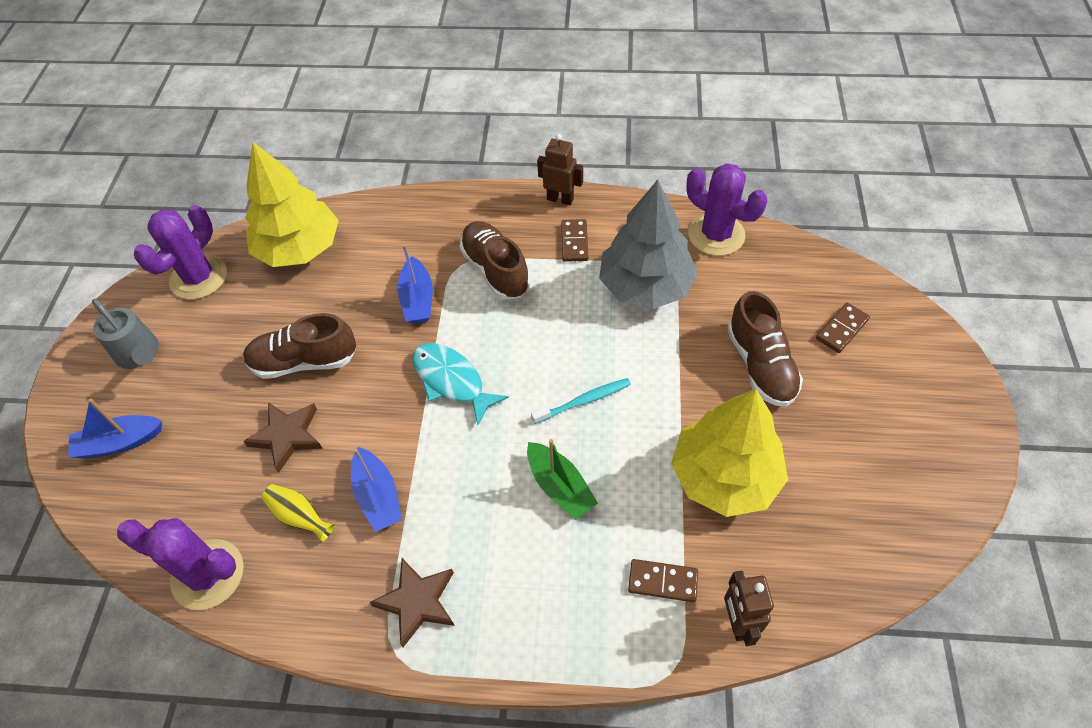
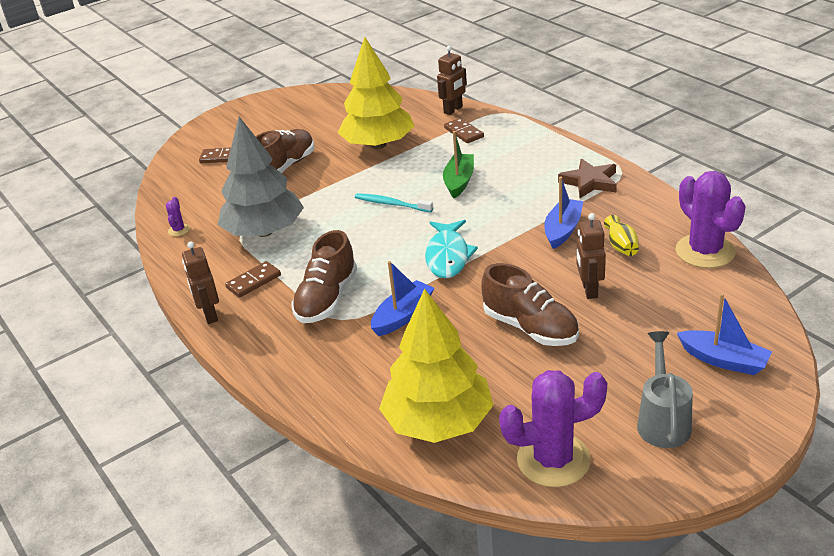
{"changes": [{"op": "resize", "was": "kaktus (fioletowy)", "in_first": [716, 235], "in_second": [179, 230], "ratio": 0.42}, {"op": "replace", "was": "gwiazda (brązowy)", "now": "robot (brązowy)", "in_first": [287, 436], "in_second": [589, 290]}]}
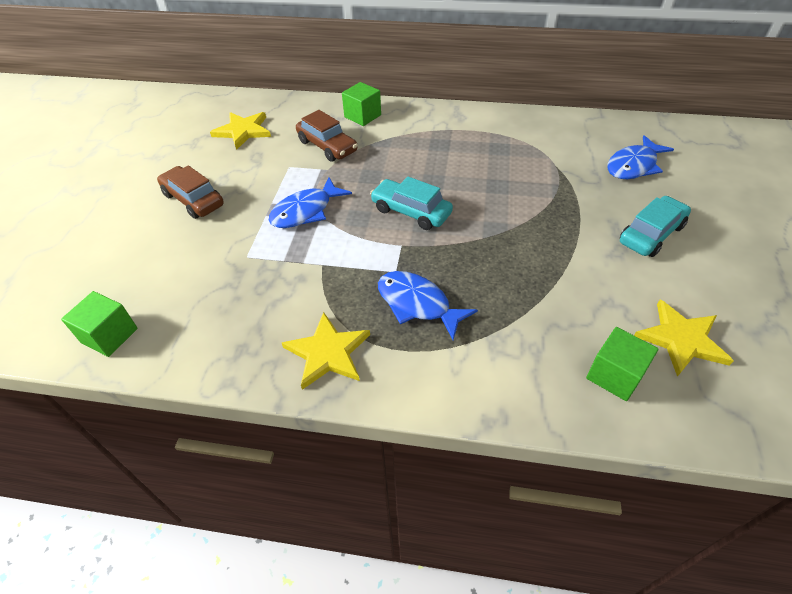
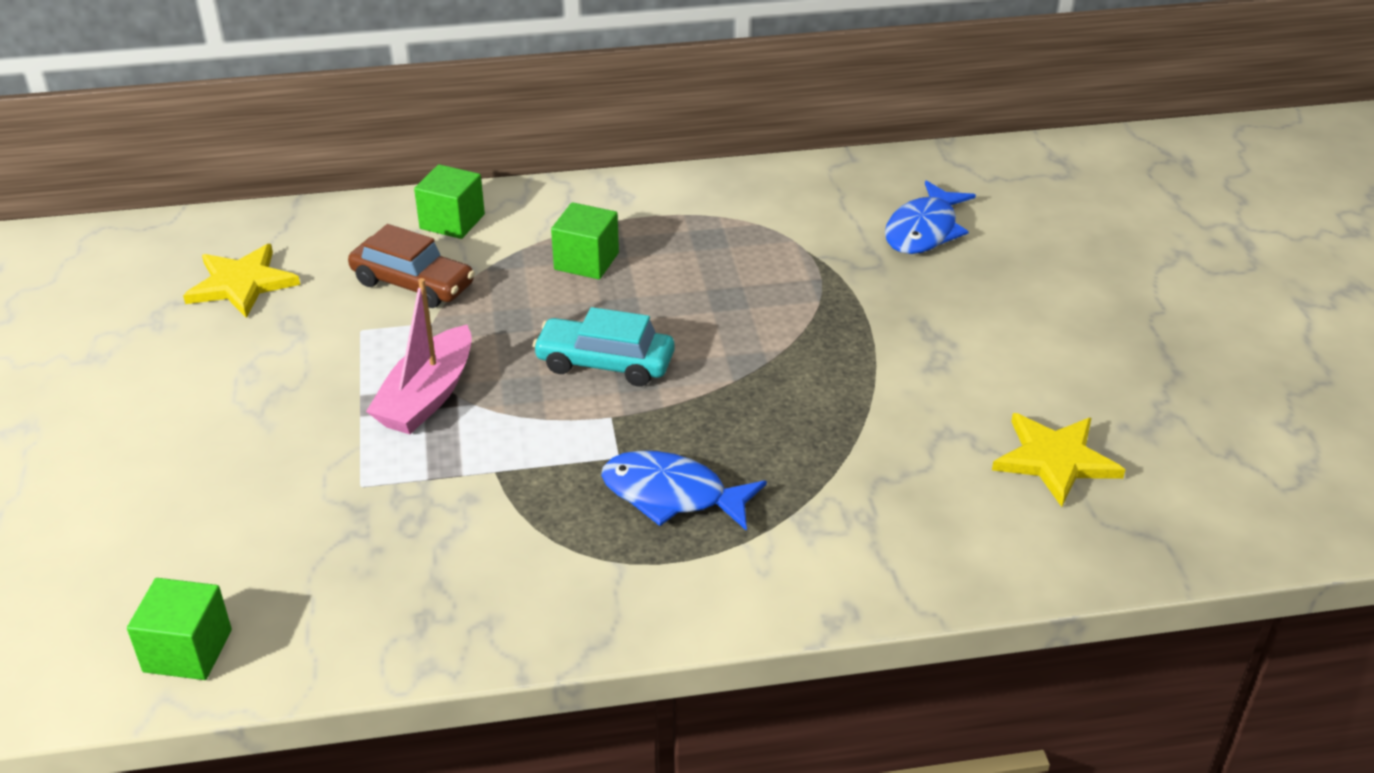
{"changes": [{"op": "replace", "was": "ryba (niebieski)", "now": "łódka (różowy)", "in_first": [306, 211], "in_second": [427, 396]}, {"op": "move", "was": "sześcian (zielony)", "in_first": [614, 375], "in_second": [586, 261]}, {"op": "delete", "was": "samochód (brązowy)", "in_first": [193, 200]}, {"op": "delete", "was": "gwiazda (żółty)", "in_first": [328, 353]}, {"op": "delete", "was": "samochód (turkusowy)", "in_first": [651, 234]}]}
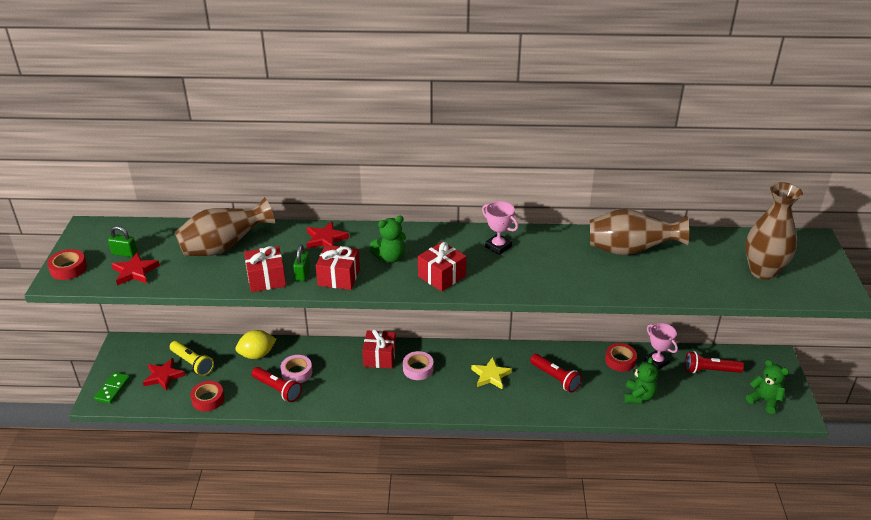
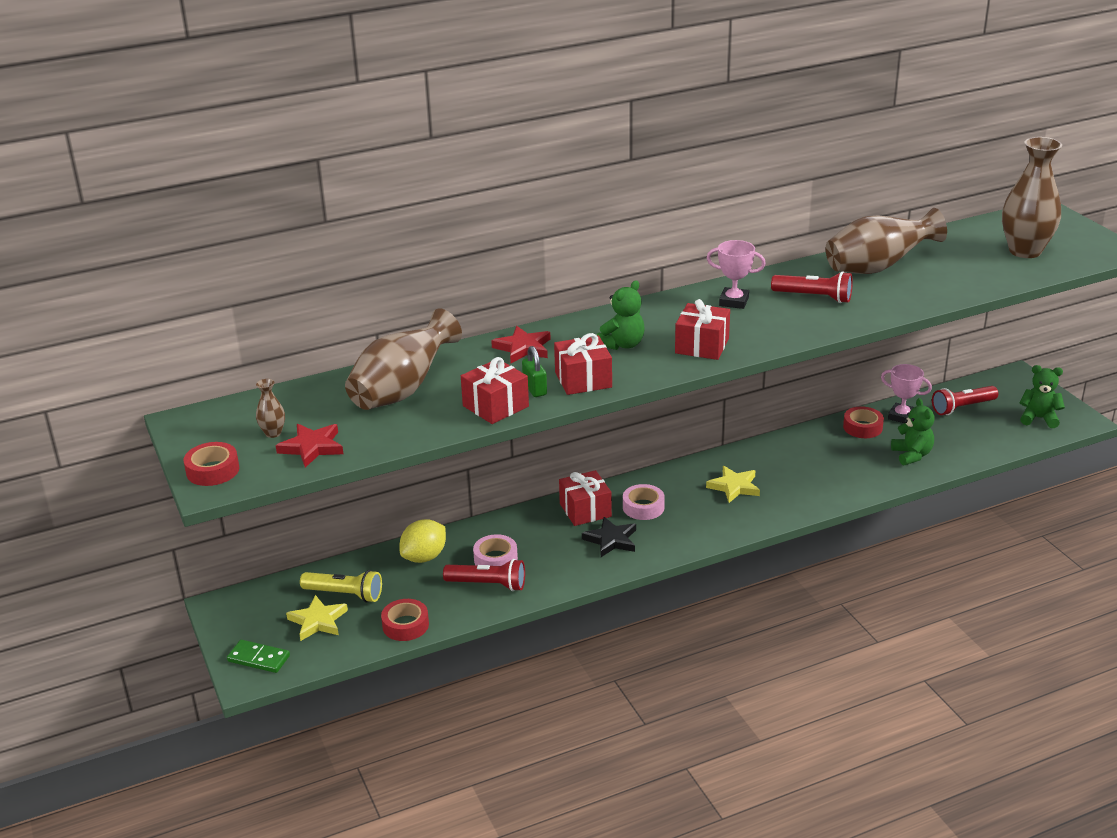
{"changes": [{"op": "rotate", "was": "kostka domina (zielony)", "in_first": [112, 389], "in_second": [258, 658], "clockwise": -60}, {"op": "replace", "was": "kłódka (zielony)", "now": "wazon (brązowy)", "in_first": [124, 253], "in_second": [273, 433]}, {"op": "recolor", "was": "gwiazda (czerwony)", "now": "gwiazda (żółty)", "in_first": [163, 376], "in_second": [318, 621]}, {"op": "insert", "now": "gwiazda (czarny)", "in_second": [611, 540]}, {"op": "move", "was": "latarka (czerwony)", "in_first": [555, 378], "in_second": [814, 297]}]}
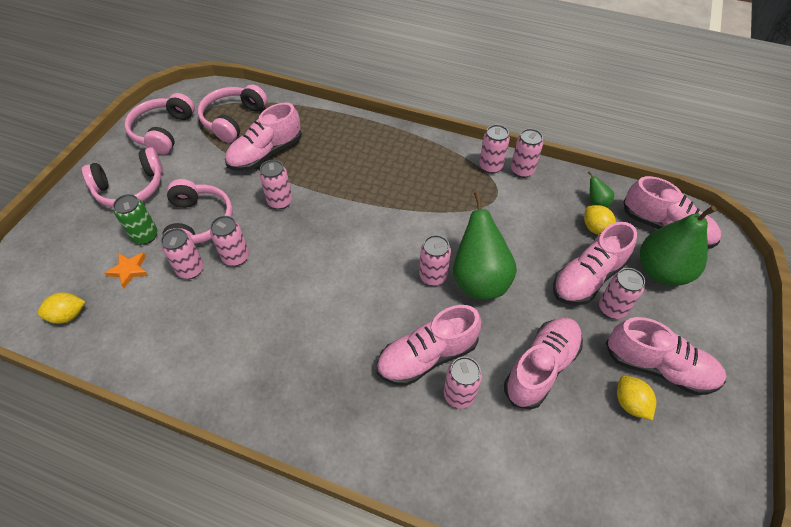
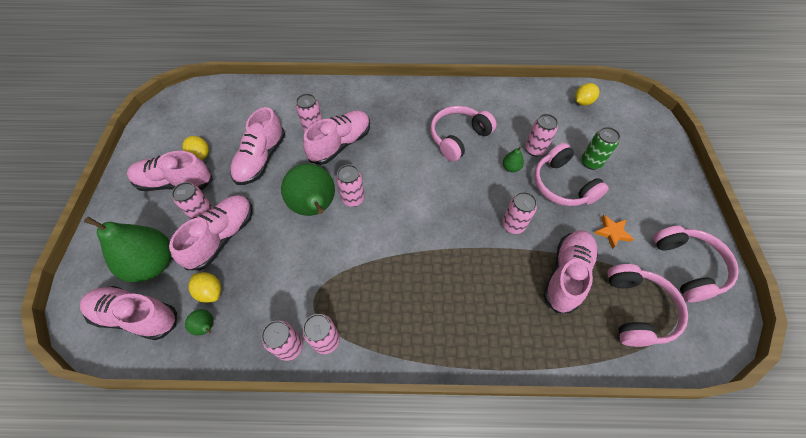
{"changes": [{"op": "move", "was": "słuchawki (różowy)", "in_first": [130, 188], "in_second": [458, 137]}, {"op": "replace", "was": "puszka (różowy)", "now": "gruszka (zielony)", "in_first": [236, 257], "in_second": [511, 167]}, {"op": "move", "was": "gwiazda (pomarańczowy)", "in_first": [129, 270], "in_second": [612, 232]}]}
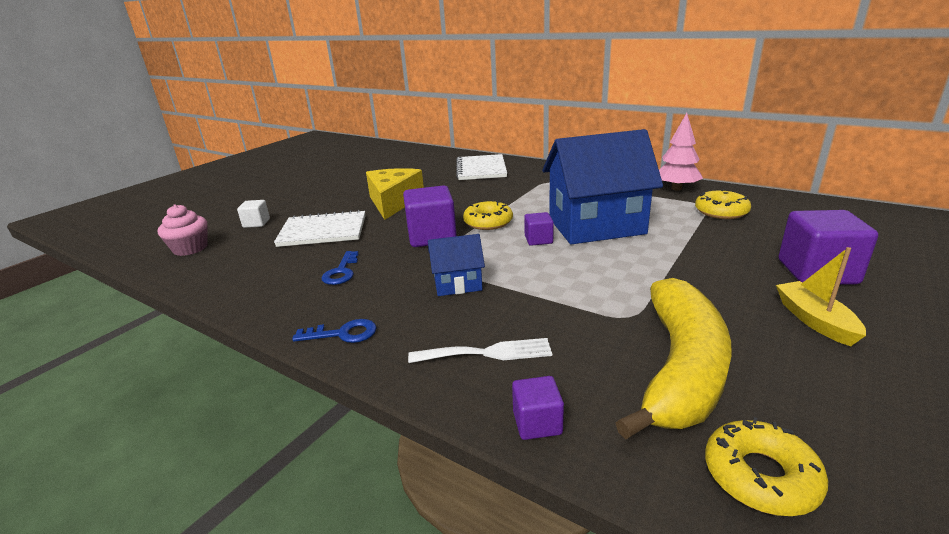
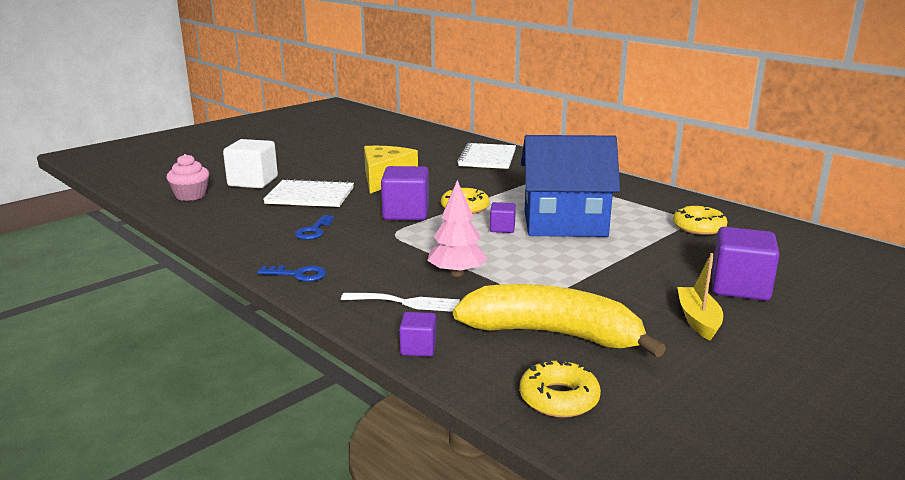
{"changes": [{"op": "resize", "was": "sześcian (biały)", "in_first": [256, 223], "in_second": [253, 182], "ratio": 1.9}, {"op": "move", "was": "drzewko (różowy)", "in_first": [676, 188], "in_second": [456, 273]}, {"op": "rotate", "was": "banan (żółty)", "in_first": [680, 369], "in_second": [553, 334], "clockwise": -105}, {"op": "delete", "was": "domek (niebieski)", "in_first": [457, 284]}]}
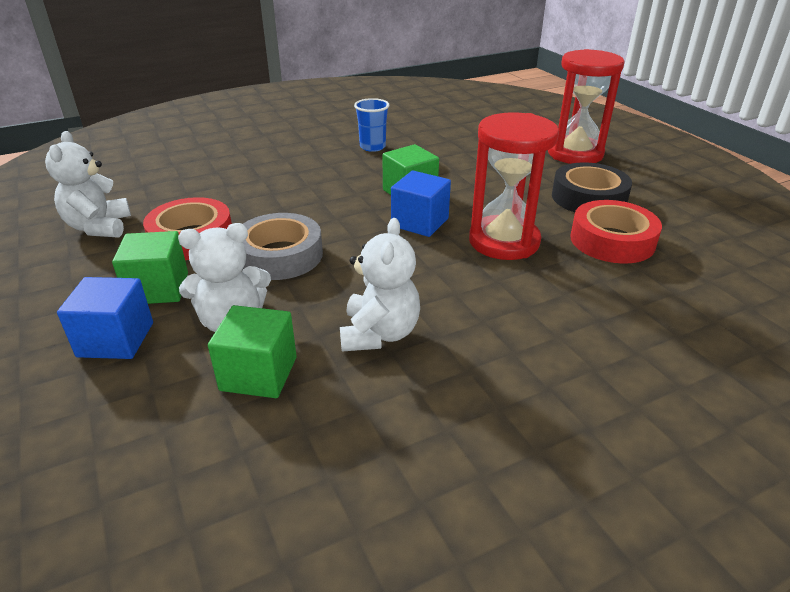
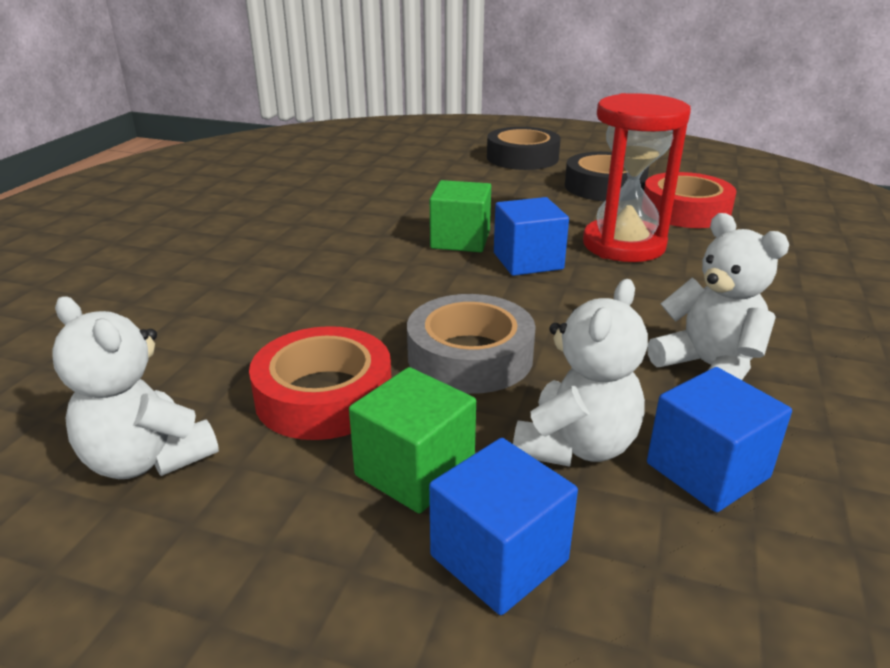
{"changes": [{"op": "replace", "was": "klepsydra (czerwony)", "now": "taśma klejąca (czarny)", "in_first": [575, 154], "in_second": [522, 158]}, {"op": "recolor", "was": "sześcian (zielony)", "now": "sześcian (niebieski)", "in_first": [259, 374], "in_second": [707, 470]}, {"op": "delete", "was": "szklanka (niebieski)", "in_first": [372, 147]}]}
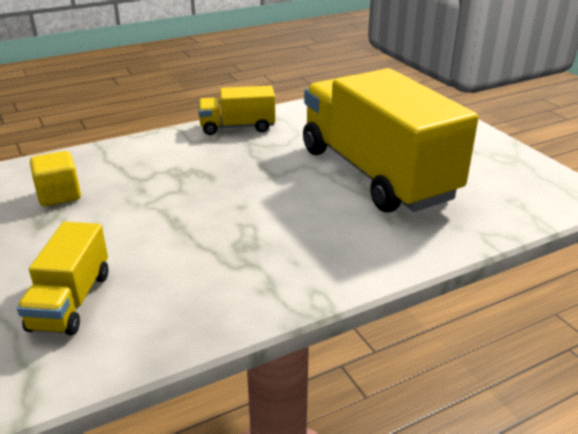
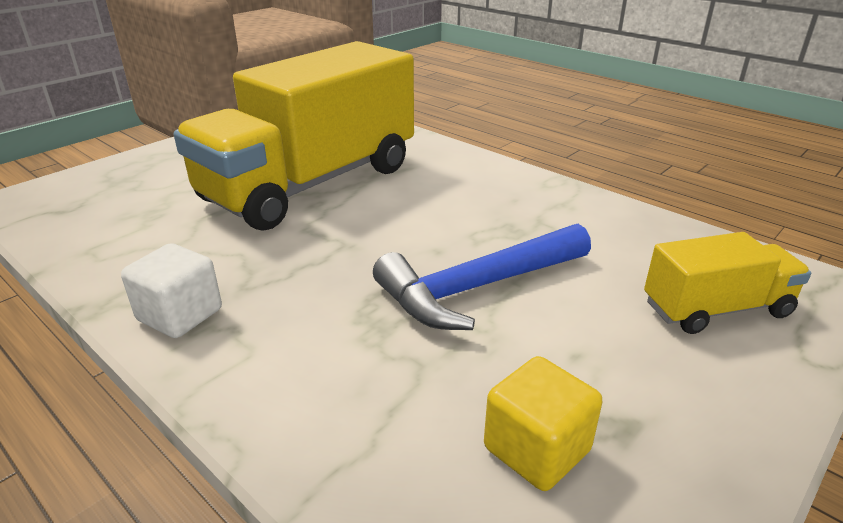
{"changes": [{"op": "replace", "was": "ciężarówka (żółty)", "now": "sześcian (biały)", "in_first": [237, 127], "in_second": [180, 315]}, {"op": "insert", "now": "młotek (niebieski)", "in_second": [478, 288]}]}
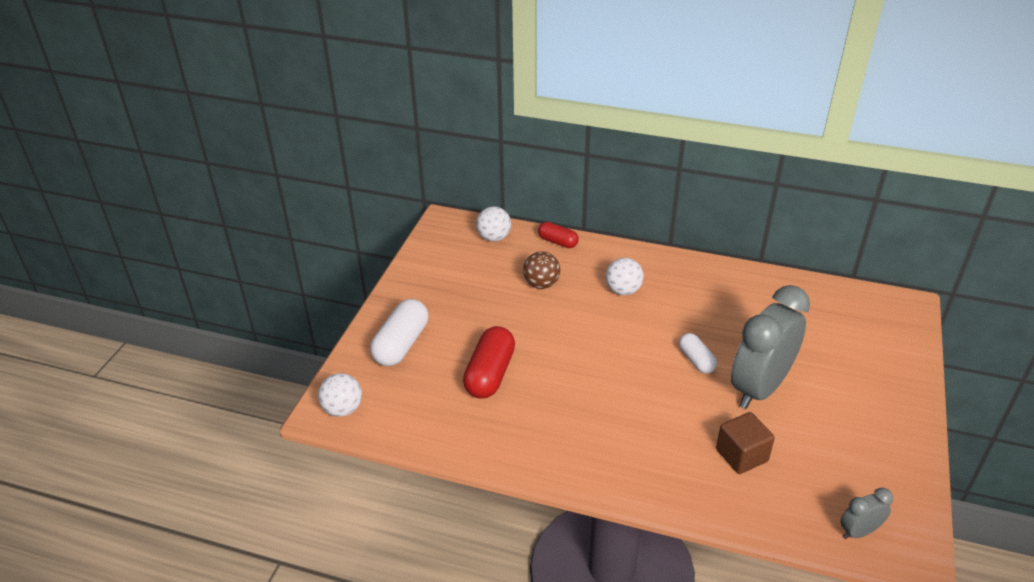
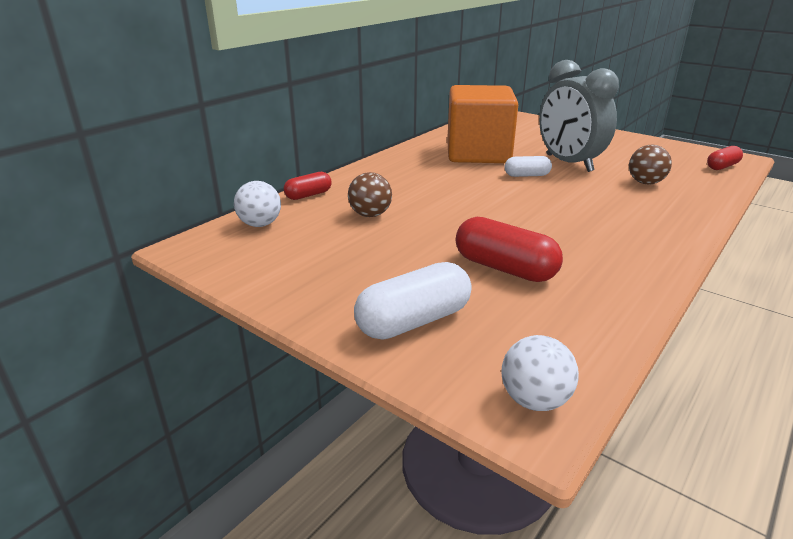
{"changes": [{"op": "rotate", "was": "kapsułka (biały)", "in_first": [401, 344], "in_second": [414, 321], "clockwise": -75}, {"op": "insert", "now": "sześcian (pomarańczowy)", "in_second": [478, 153]}, {"op": "replace", "was": "sześcian (brązowy)", "now": "piłka (brązowy)", "in_first": [741, 455], "in_second": [645, 183]}, {"op": "replace", "was": "budzik (szary)", "now": "kapsułka (czerwony)", "in_first": [859, 532], "in_second": [722, 166]}, {"op": "delete", "was": "piłka (biały)", "in_first": [623, 290]}]}
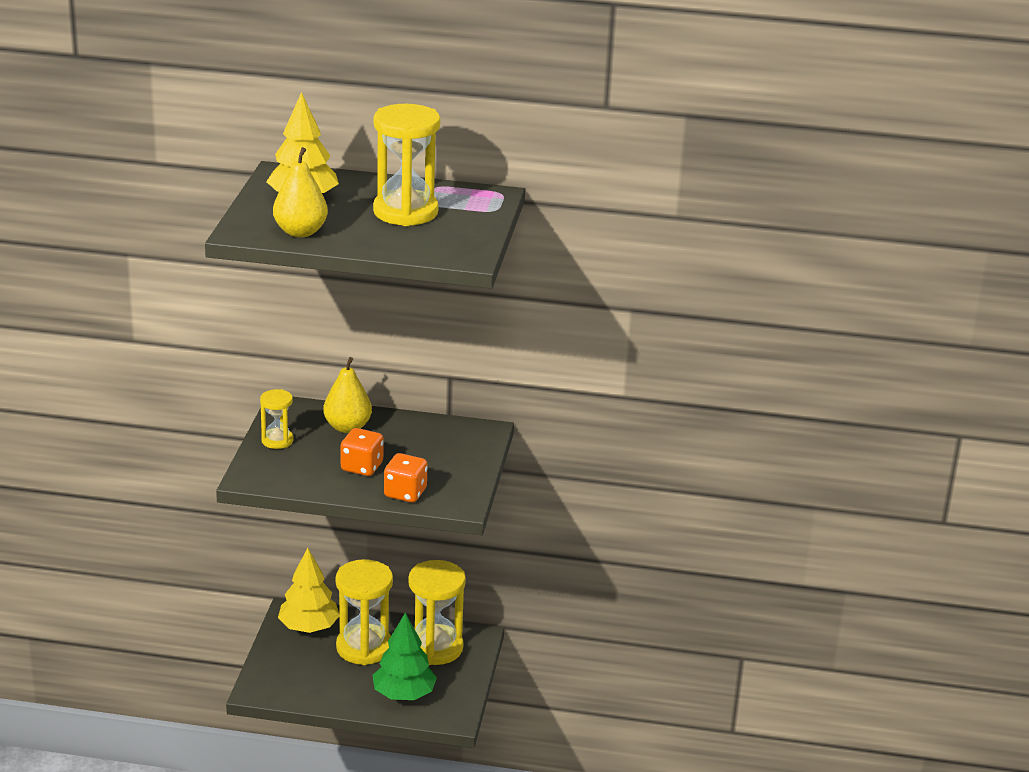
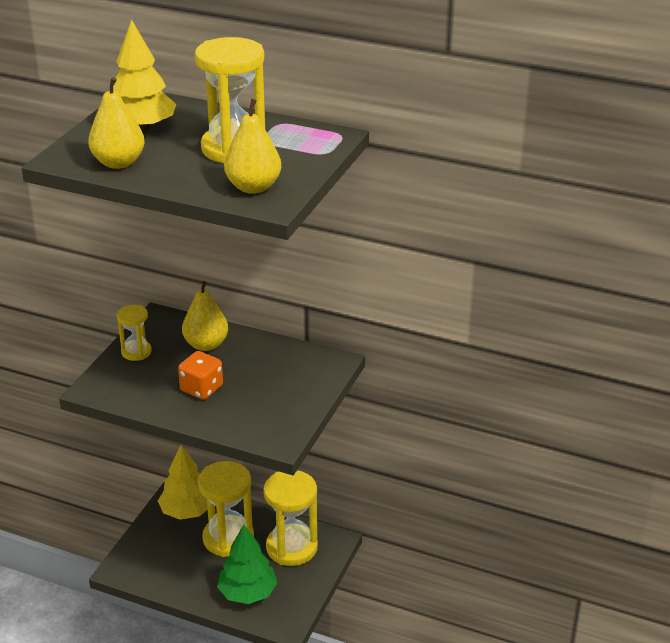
{"changes": [{"op": "insert", "now": "gruszka (żółty)", "in_second": [253, 187]}, {"op": "delete", "was": "kostka do gry (pomarańczowy)", "in_first": [405, 493]}]}
